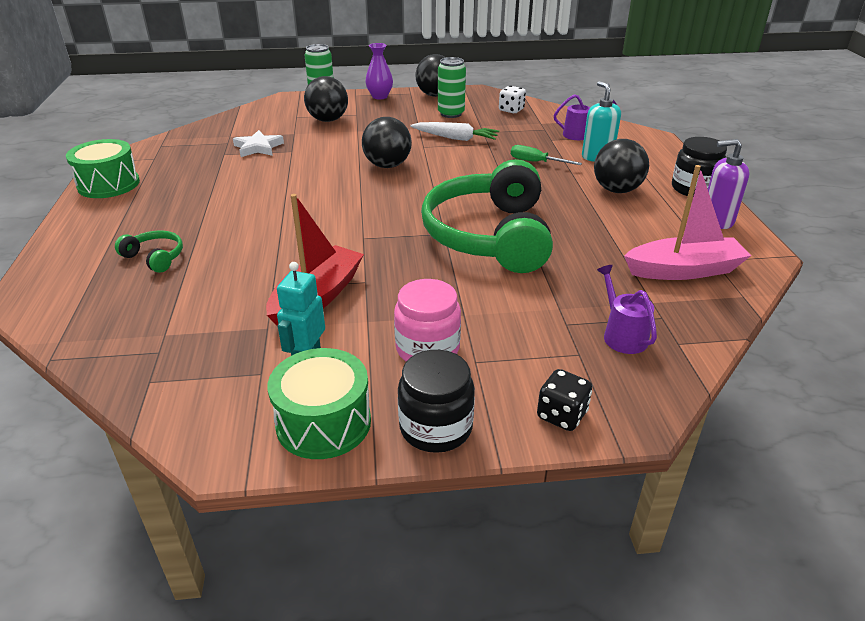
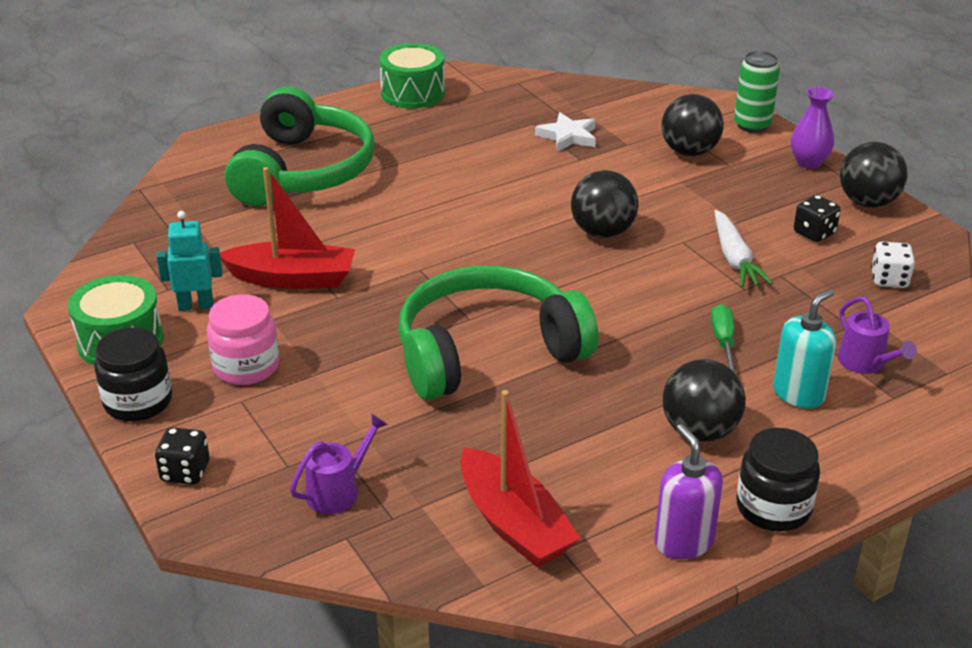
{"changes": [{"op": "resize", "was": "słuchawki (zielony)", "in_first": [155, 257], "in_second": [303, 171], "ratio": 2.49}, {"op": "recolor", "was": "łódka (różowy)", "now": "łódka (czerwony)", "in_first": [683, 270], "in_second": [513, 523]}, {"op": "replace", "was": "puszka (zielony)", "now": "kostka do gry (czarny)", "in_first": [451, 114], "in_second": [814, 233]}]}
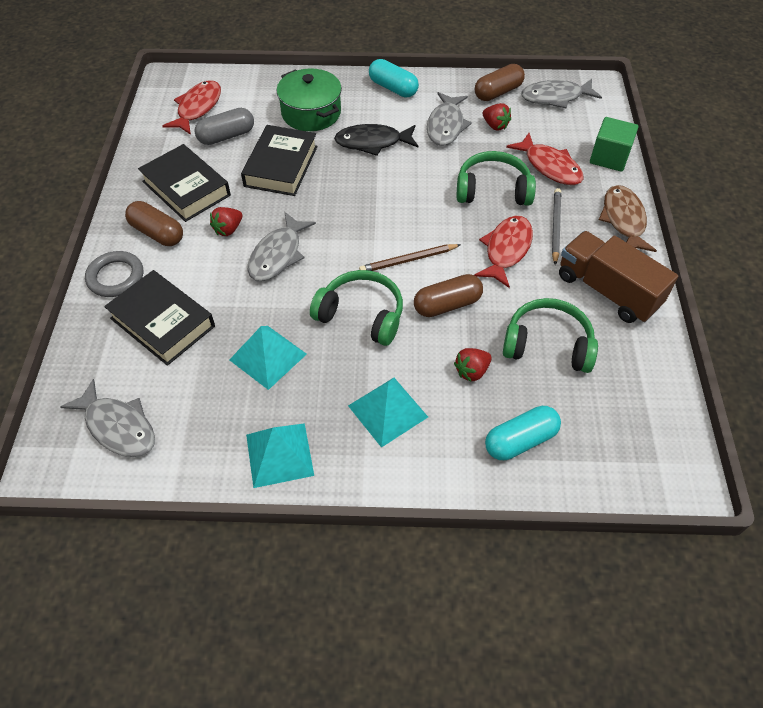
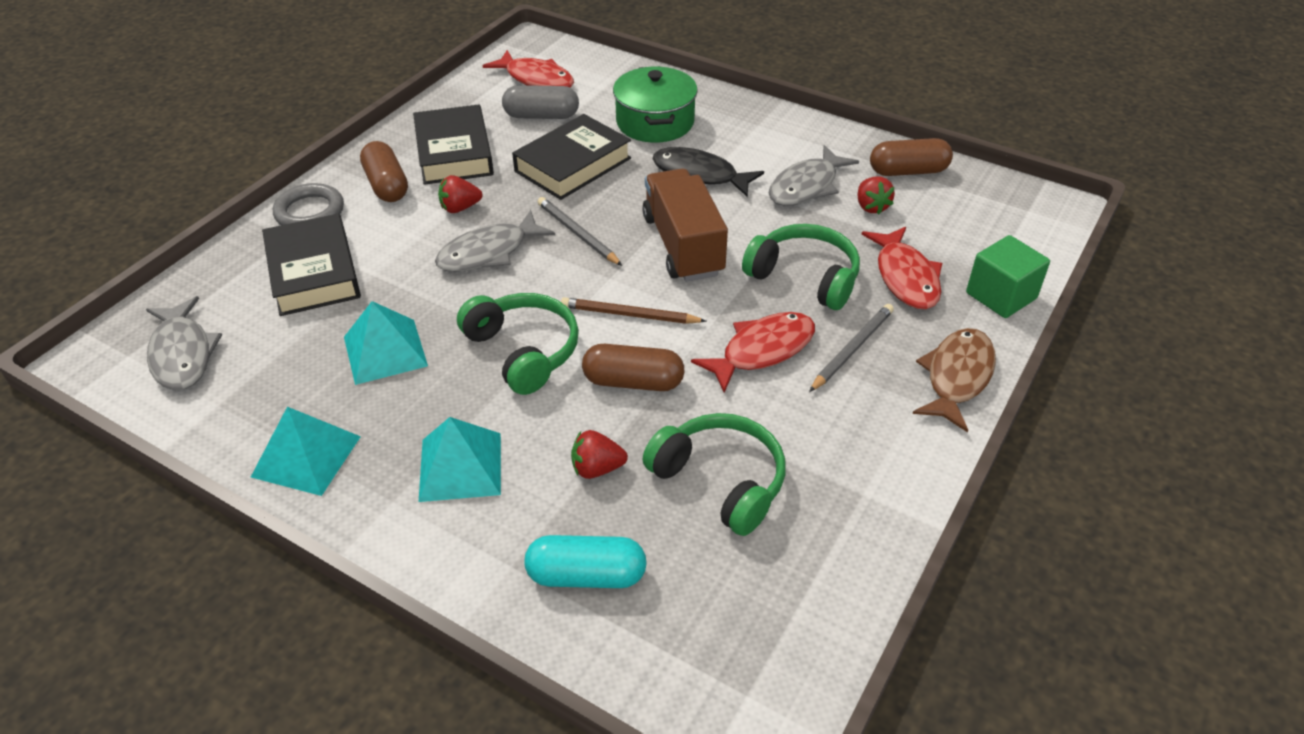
{"changes": [{"op": "rotate", "was": "ryba (czerwony)", "in_first": [197, 108], "in_second": [536, 79], "clockwise": 75}, {"op": "insert", "now": "ołówek (szary)", "in_second": [577, 234]}, {"op": "move", "was": "ciężarówka (brązowy)", "in_first": [607, 291], "in_second": [683, 245]}, {"op": "delete", "was": "kapsułka (turkusowy)", "in_first": [393, 88]}, {"op": "delete", "was": "ryba (szary)", "in_first": [555, 97]}]}
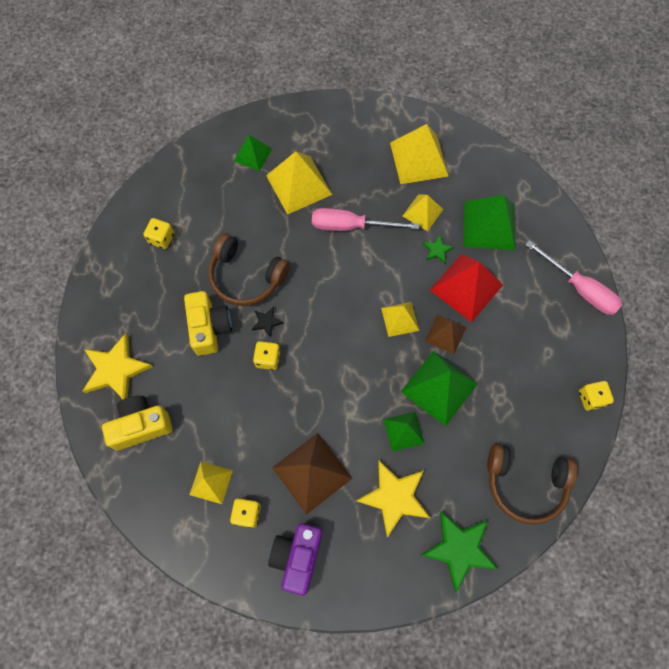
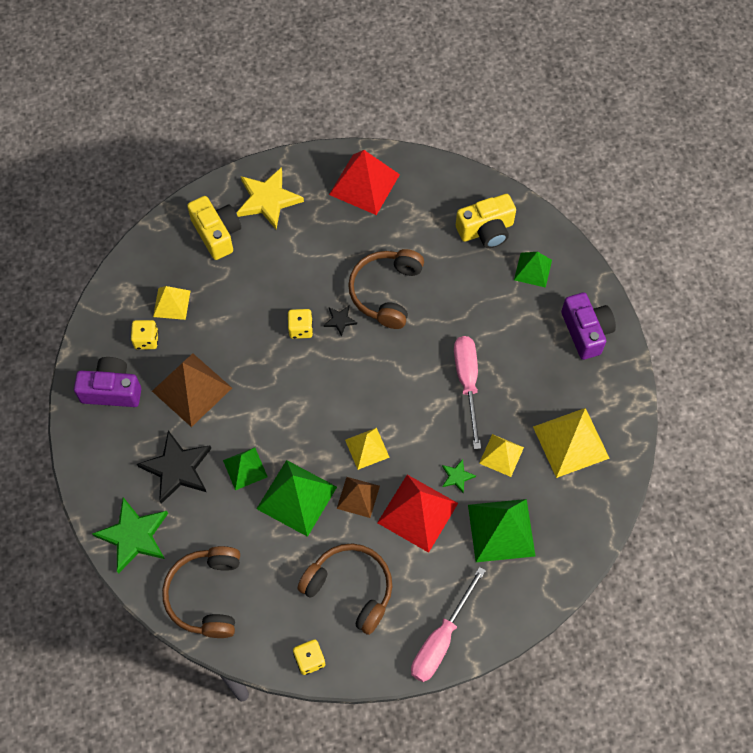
{"changes": [{"op": "recolor", "was": "gwiazda (żółty)", "now": "gwiazda (czarny)", "in_first": [394, 497], "in_second": [177, 468]}, {"op": "insert", "now": "słuchawki (brązowy)", "in_second": [350, 588]}, {"op": "insert", "now": "piramida (czerwony)", "in_second": [364, 184]}, {"op": "move", "was": "aparat fotograficzny (żółty)", "in_first": [209, 328], "in_second": [486, 230]}, {"op": "insert", "now": "aparat fotograficzny (fioletowy)", "in_second": [586, 331]}, {"op": "delete", "was": "kostka do gry (żółty)", "in_first": [161, 238]}, {"op": "delete", "was": "piramida (żółty)", "in_first": [298, 185]}]}
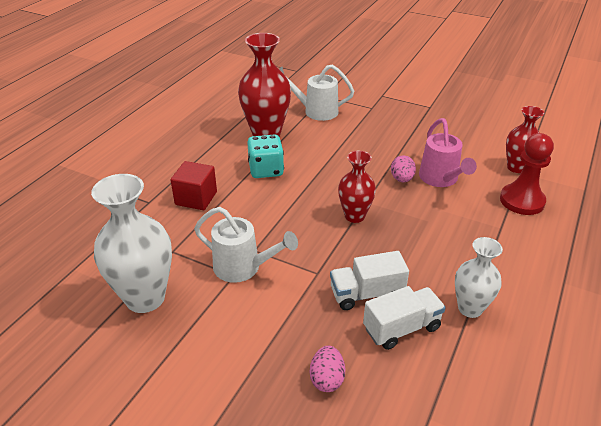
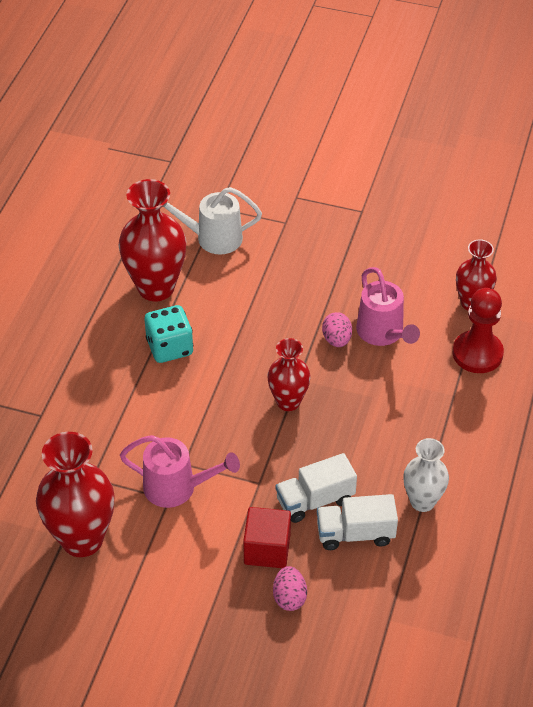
{"changes": [{"op": "recolor", "was": "wazon (biały)", "now": "wazon (czerwony)", "in_first": [145, 298], "in_second": [82, 539]}, {"op": "recolor", "was": "konewka (biały)", "now": "konewka (różowy)", "in_first": [243, 268], "in_second": [178, 488]}, {"op": "move", "was": "sześcian (czerwony)", "in_first": [196, 198], "in_second": [267, 549]}, {"op": "rotate", "was": "ciężarówka (biały)", "in_first": [401, 328], "in_second": [355, 534], "clockwise": -150}]}
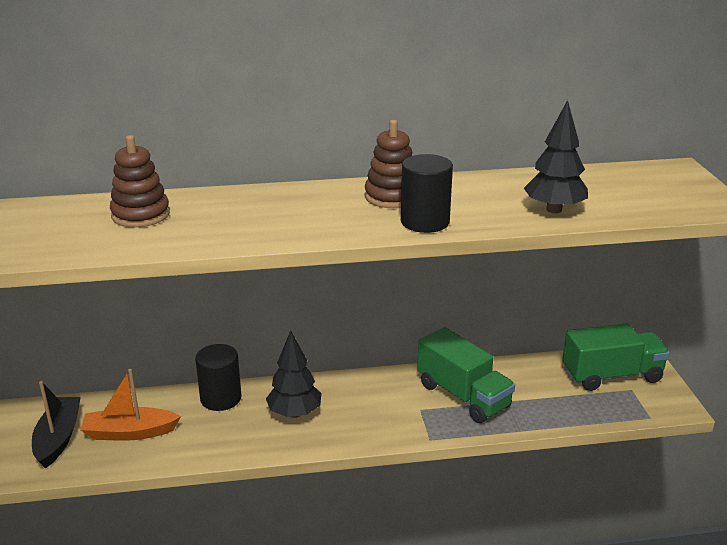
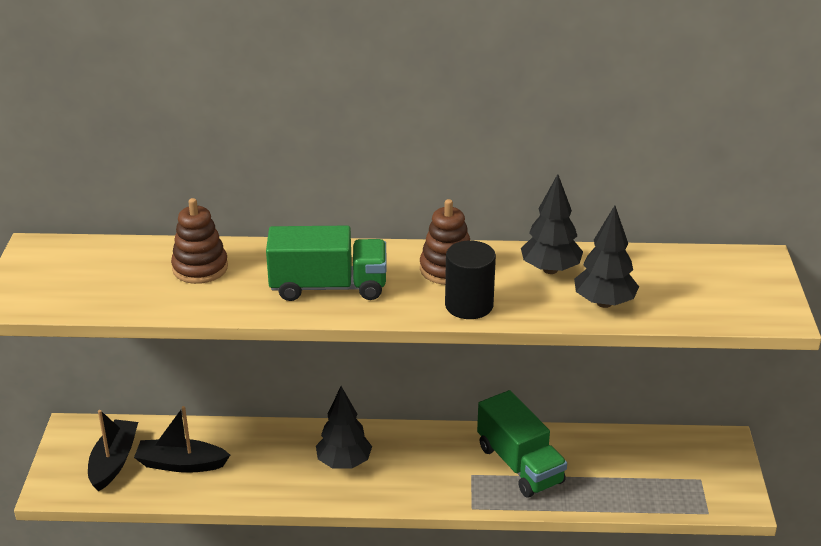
{"changes": [{"op": "recolor", "was": "łódka (pomarańczowy)", "now": "łódka (czarny)", "in_first": [129, 432], "in_second": [181, 464]}, {"op": "move", "was": "ciężarówka (zielony)", "in_first": [611, 375], "in_second": [328, 287]}, {"op": "insert", "now": "drzewko (czarny)", "in_second": [550, 269]}, {"op": "delete", "was": "walec (czarny)", "in_first": [221, 398]}]}
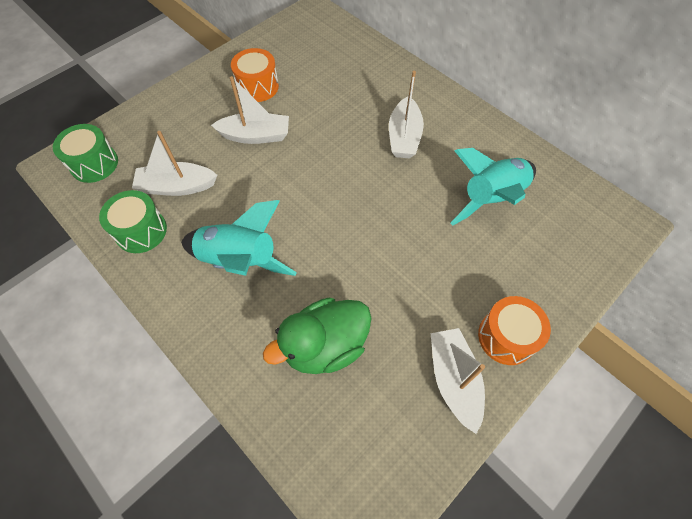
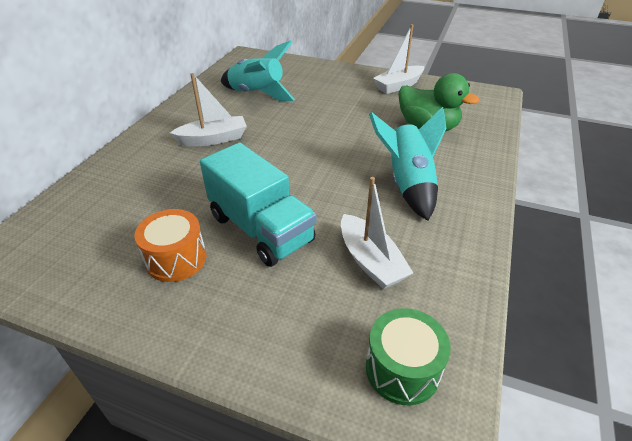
{"changes": [{"op": "replace", "was": "łódka (biały)", "now": "ciężarówka (turkusowy)", "in_first": [255, 136], "in_second": [261, 229]}, {"op": "delete", "was": "bęben (zielony)", "in_first": [141, 231]}, {"op": "delete", "was": "bęben (pomarańczowy)", "in_first": [506, 337]}]}
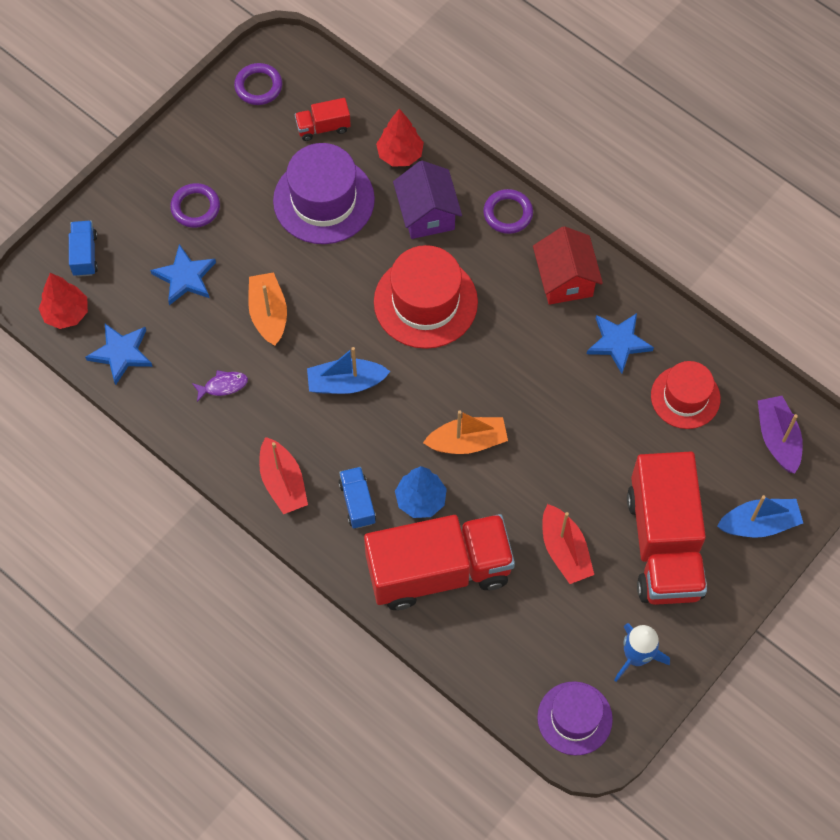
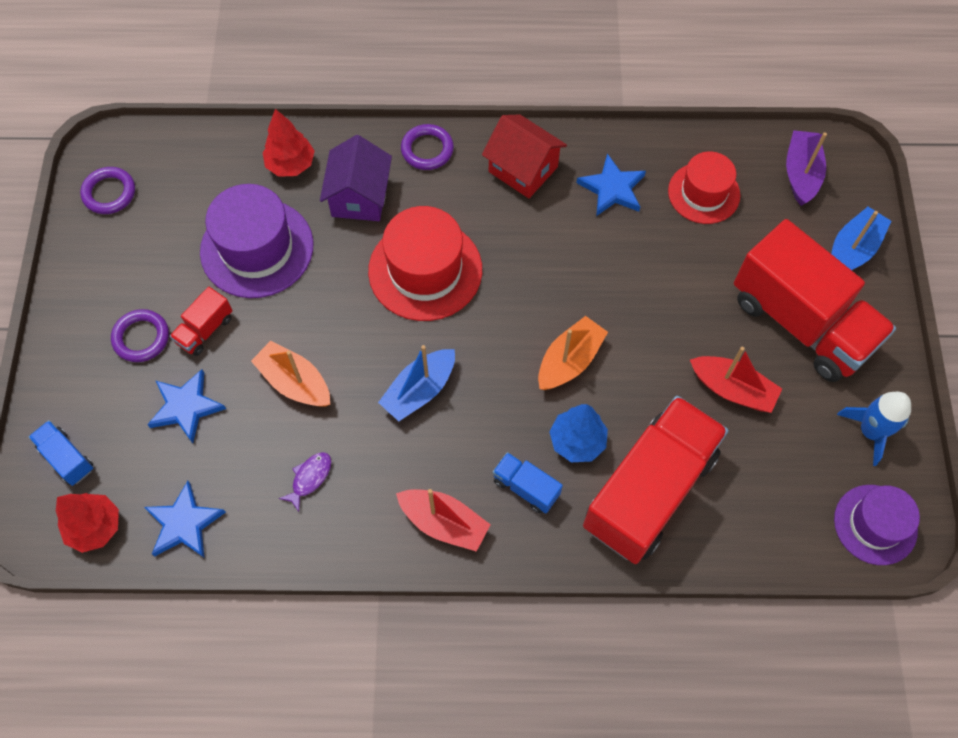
{"changes": [{"op": "move", "was": "ciężarówka (czerwony)", "in_first": [323, 127], "in_second": [205, 330]}, {"op": "rotate", "was": "domek (fioletowy)", "in_first": [427, 214], "in_second": [359, 197], "clockwise": 60}, {"op": "rotate", "was": "łódka (fioletowy)", "in_first": [777, 438], "in_second": [801, 173], "clockwise": 60}]}
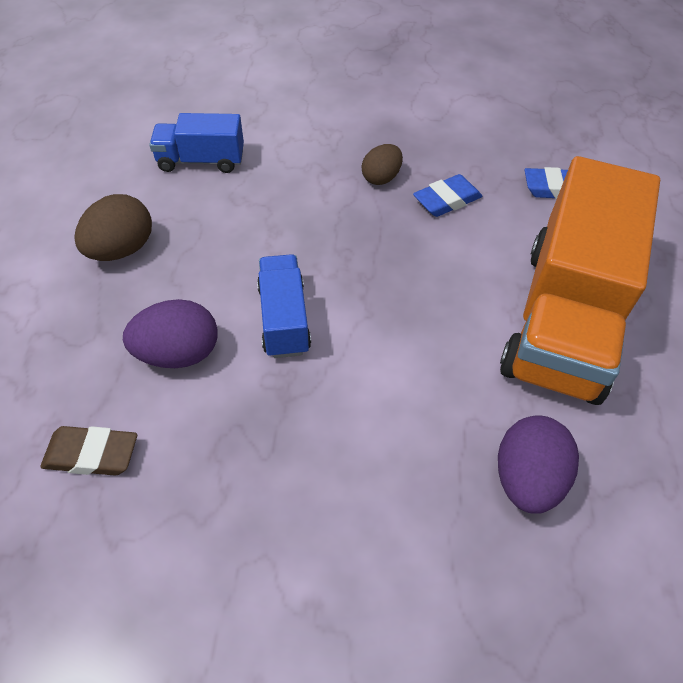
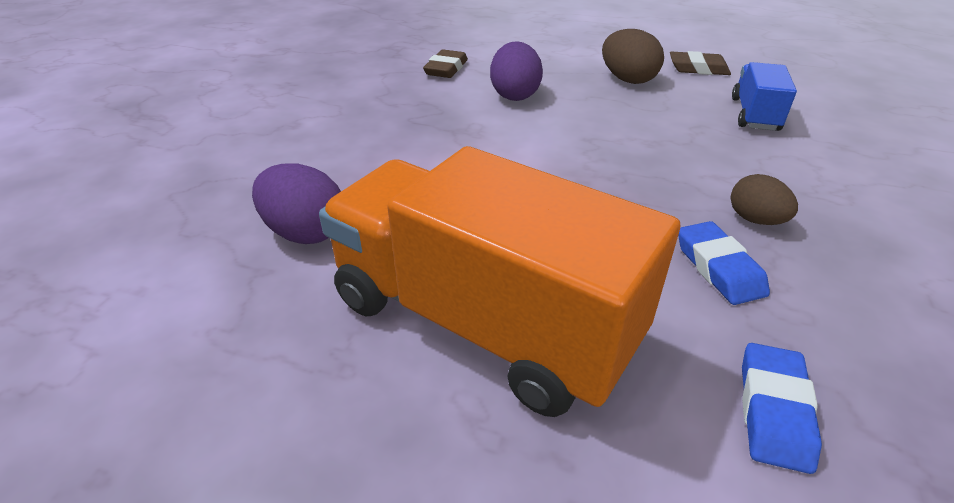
{"changes": [{"op": "insert", "now": "gumka do mazania (brązowy)", "in_second": [698, 69]}, {"op": "delete", "was": "ciężarówka (niebieski)", "in_first": [284, 319]}]}
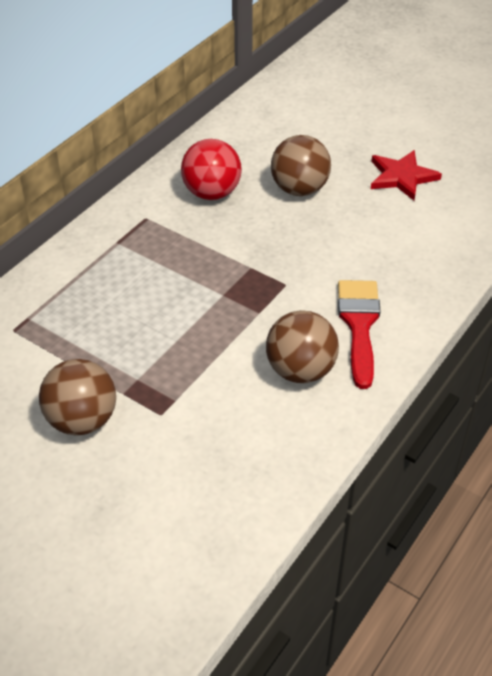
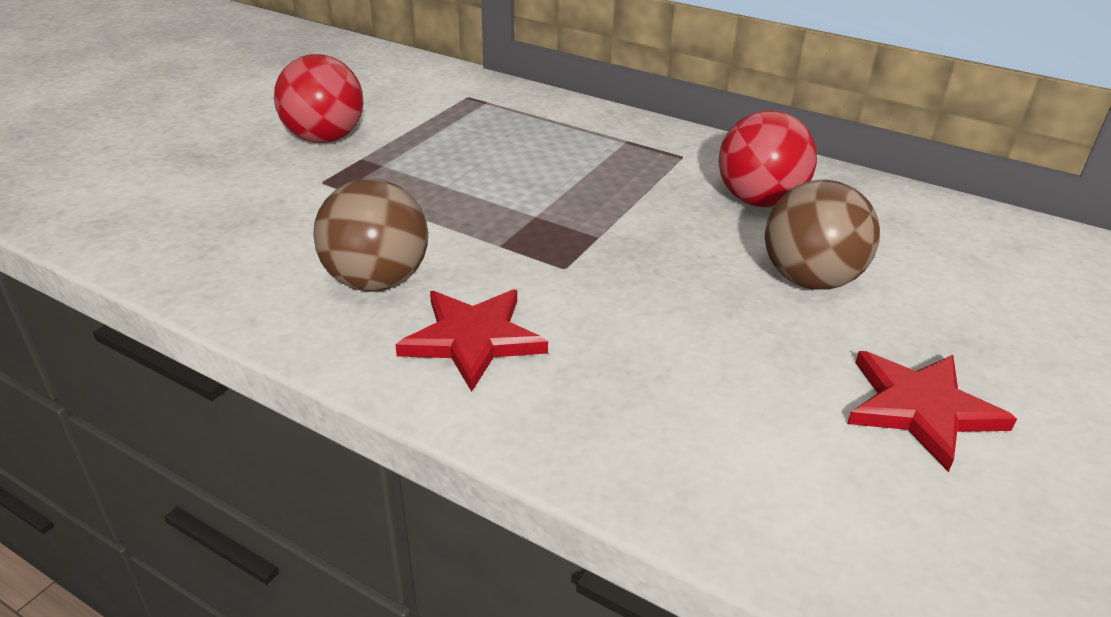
{"changes": [{"op": "recolor", "was": "piłka (brązowy)", "now": "piłka (czerwony)", "in_first": [82, 420], "in_second": [325, 138]}, {"op": "replace", "was": "pędzel (czerwony)", "now": "gwiazda (czerwony)", "in_first": [359, 325], "in_second": [473, 339]}]}
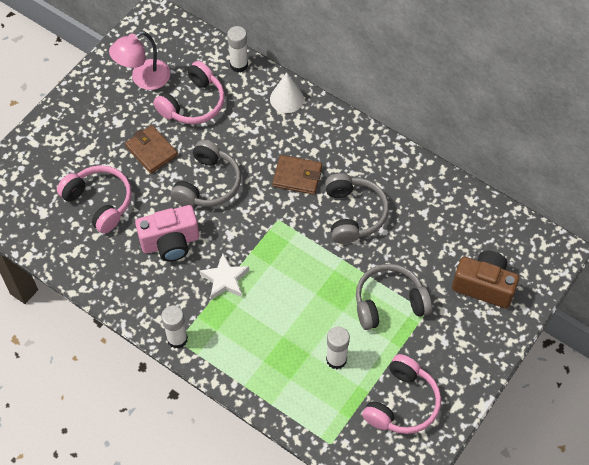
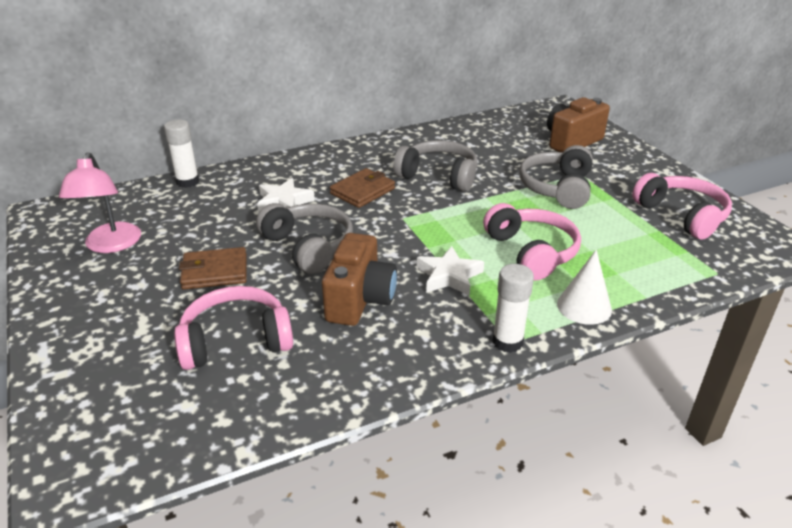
{"changes": [{"op": "insert", "now": "gwiazda (biały)", "in_second": [284, 202]}, {"op": "recolor", "was": "aparat fotograficzny (różowy)", "now": "aparat fotograficzny (brązowy)", "in_first": [170, 243], "in_second": [360, 300]}, {"op": "move", "was": "słuchawki (różowy)", "in_first": [193, 103], "in_second": [531, 252]}, {"op": "move", "was": "stożek (biały)", "in_first": [286, 99], "in_second": [584, 306]}, {"op": "delete", "was": "klej w sztyfcie (biały)", "in_first": [336, 359]}]}
